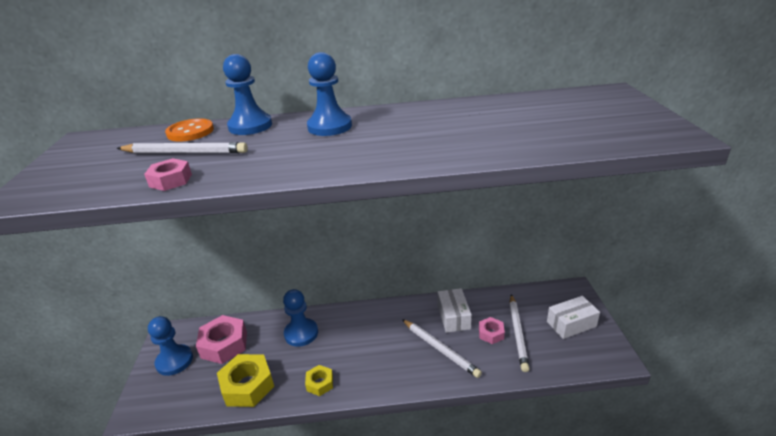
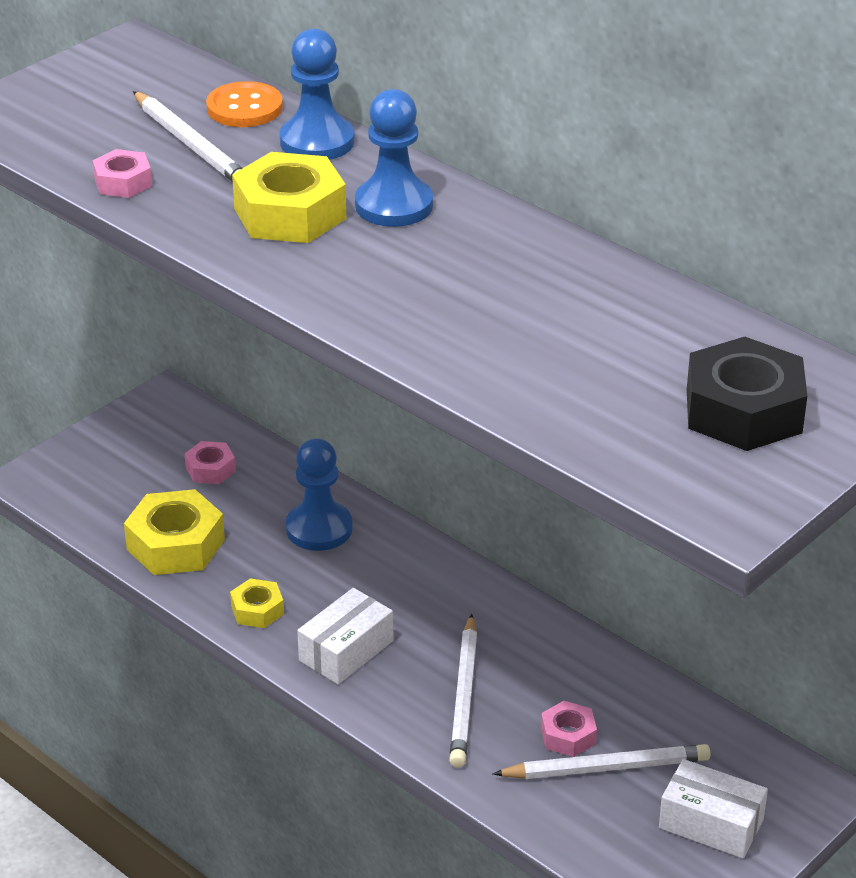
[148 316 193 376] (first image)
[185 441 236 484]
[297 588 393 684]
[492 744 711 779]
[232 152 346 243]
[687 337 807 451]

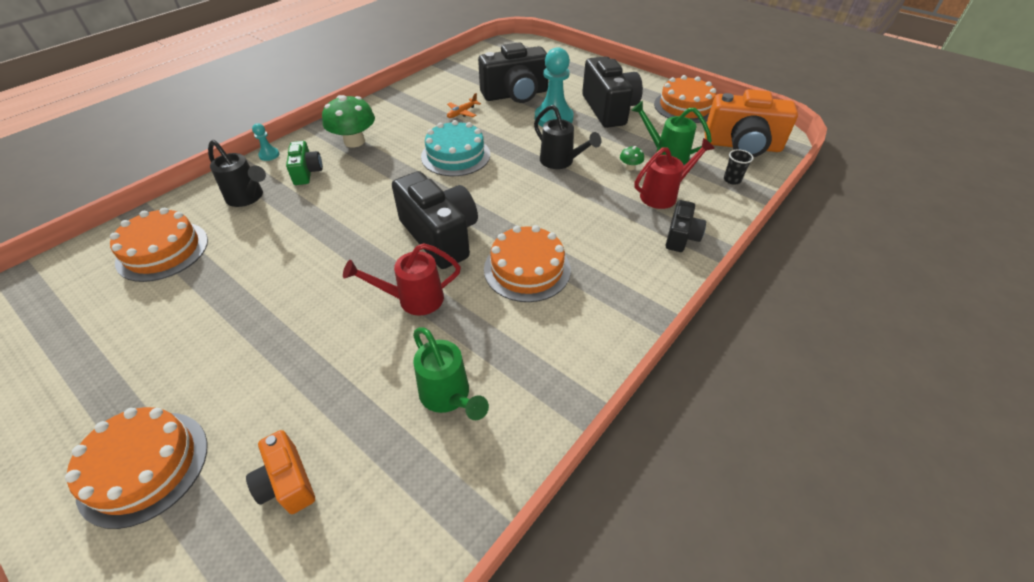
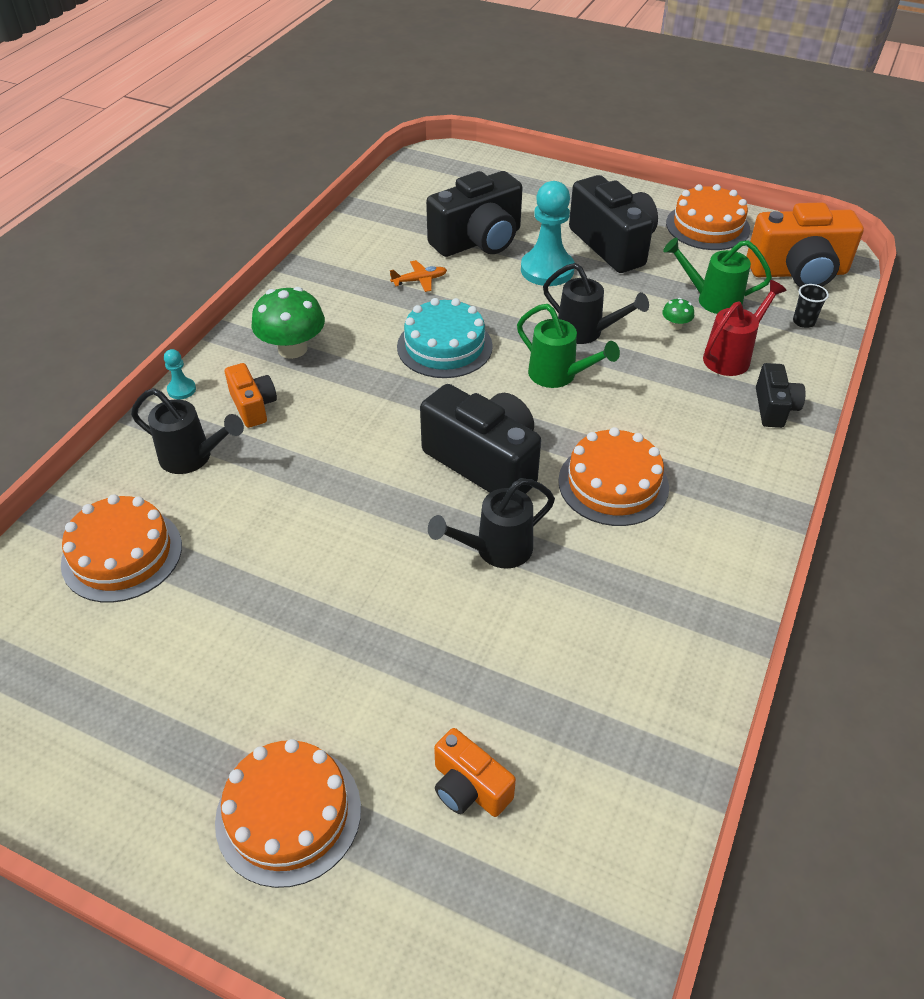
[225 363 277 428]
[428 478 555 569]
[517 304 620 388]
[390 260 447 292]

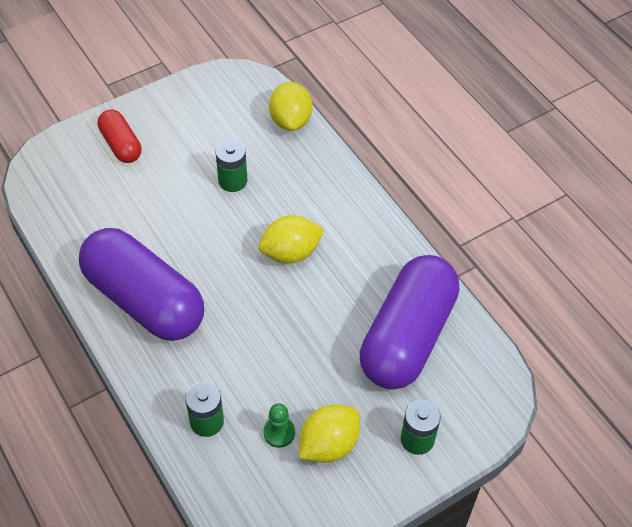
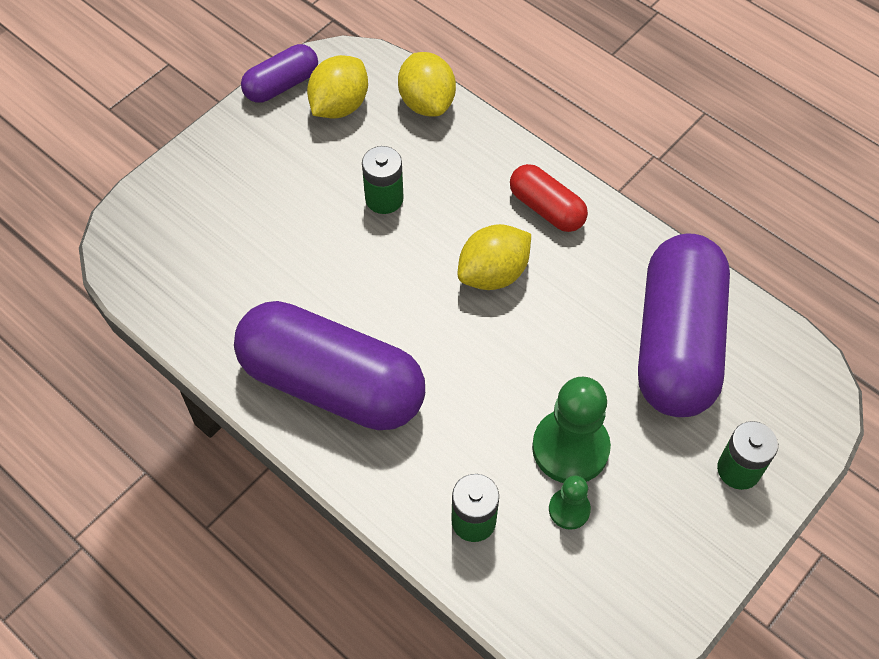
[510 164 588 232]
[307 55 368 119]
[241 44 318 103]
[532 377 611 483]

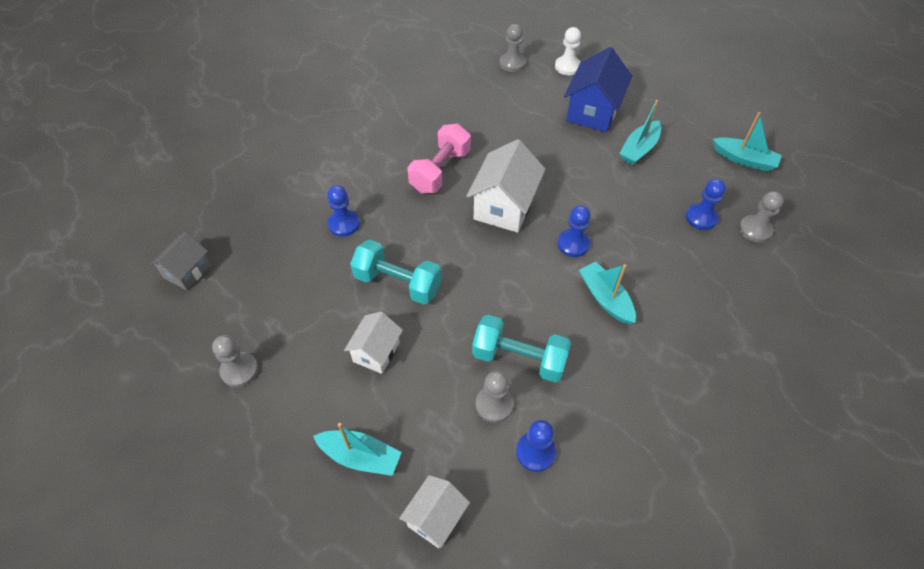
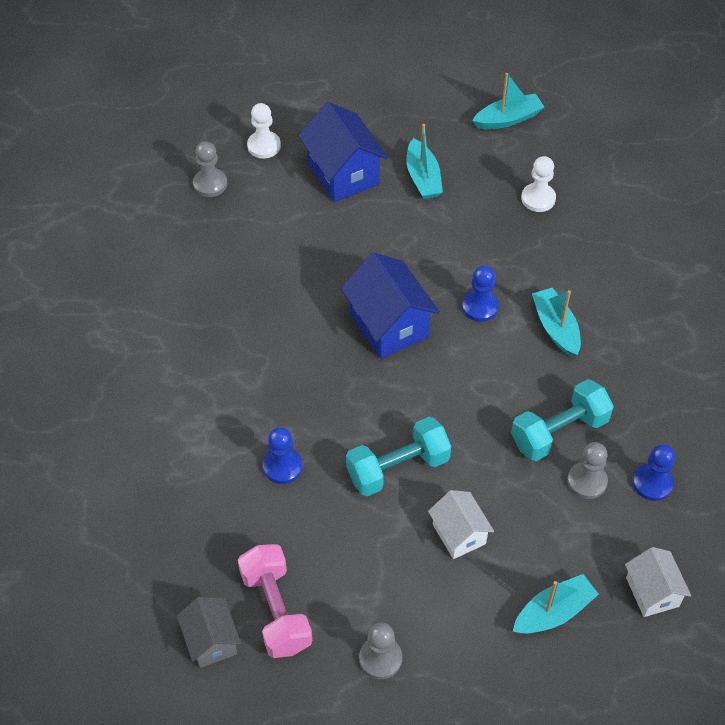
[238 544 312 658]
[341 253 440 359]
[532 288 581 357]
[521 156 556 212]
[739 191 784 243] (first image)

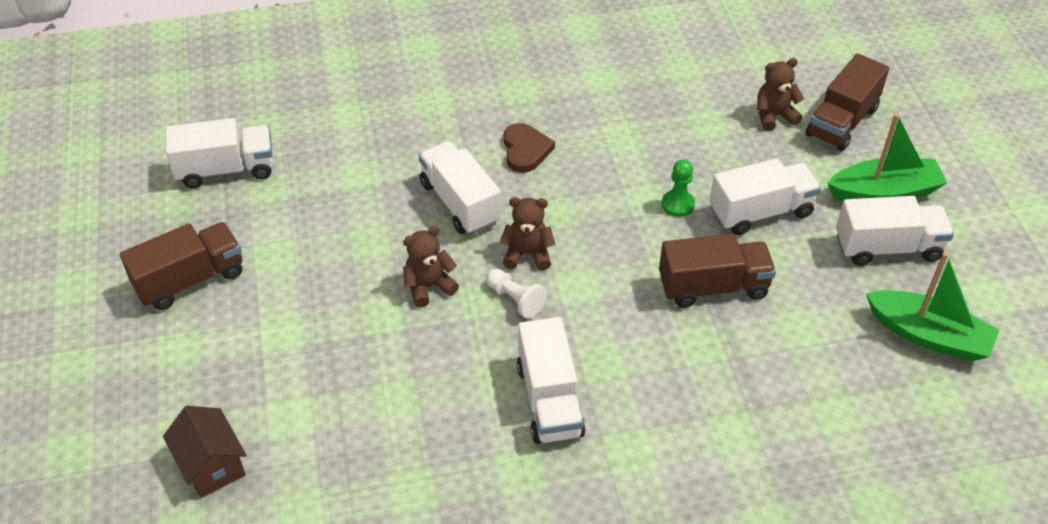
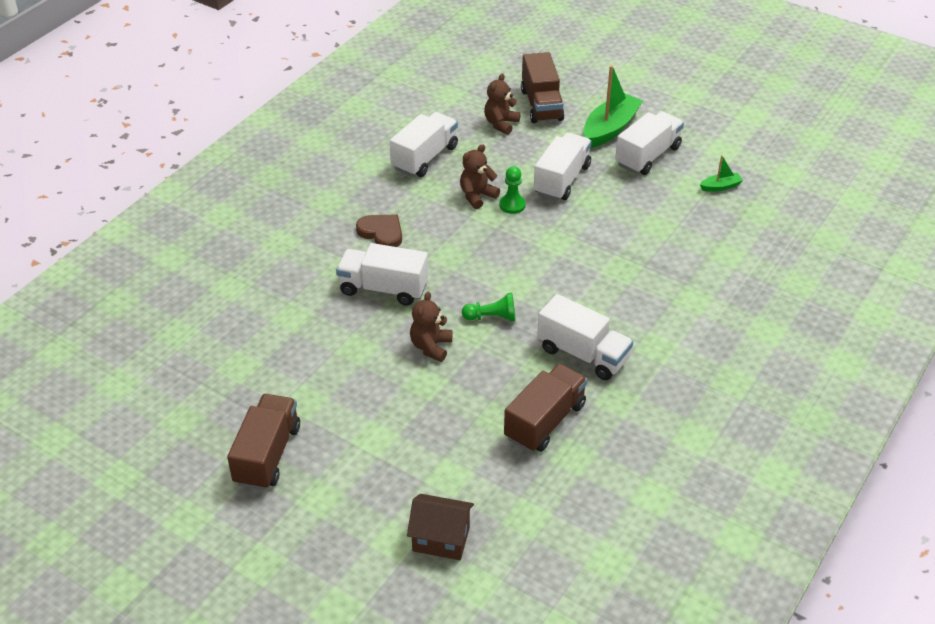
[390 112 458 177]
[462 293 515 322]
[460 144 500 209]
[504 364 587 452]
[700 155 743 192]

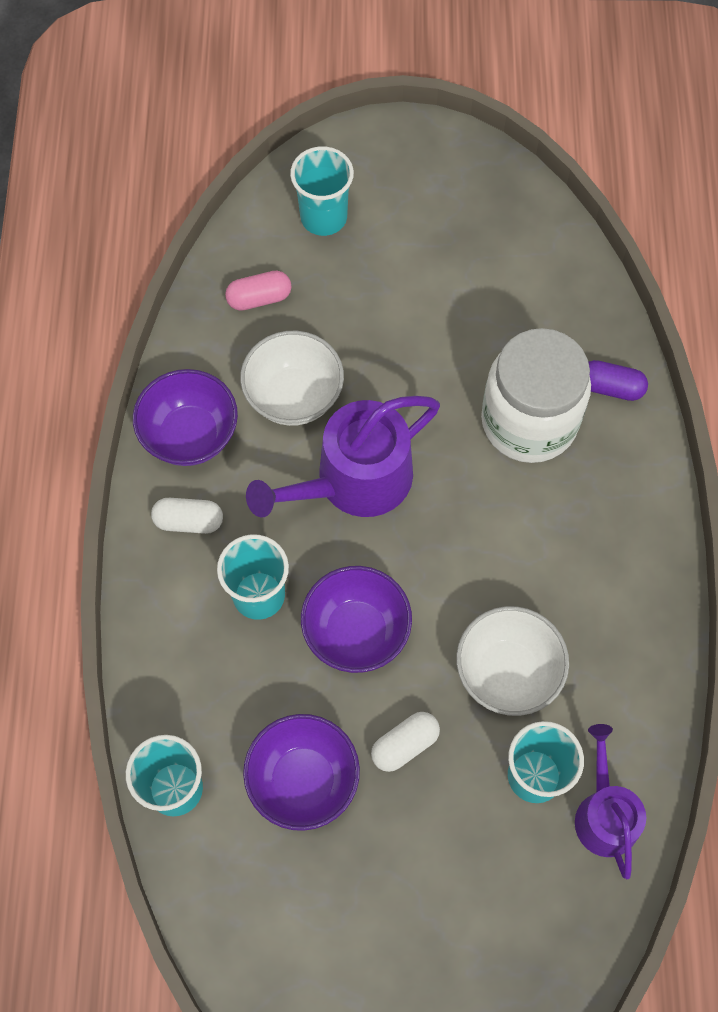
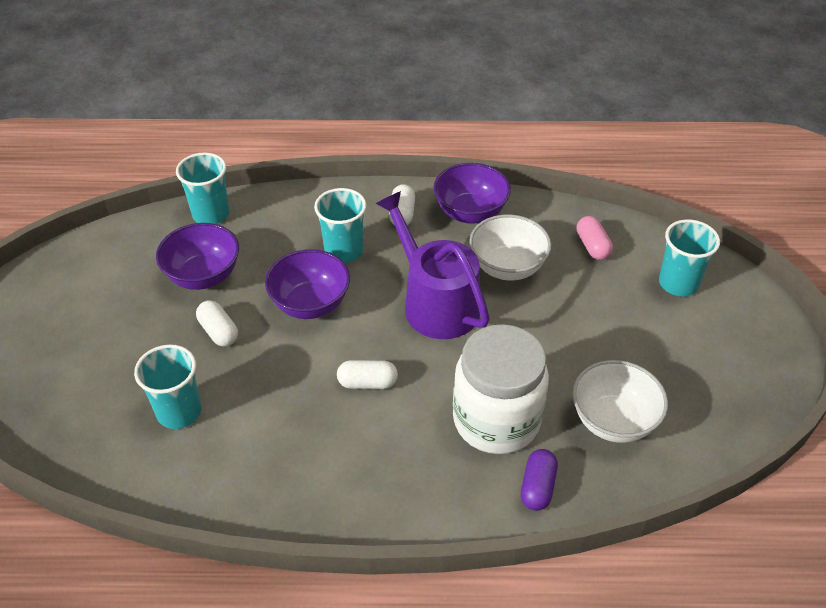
[572 360 668 443]
[575 724 646 879] (first image)
[337 360 398 389]

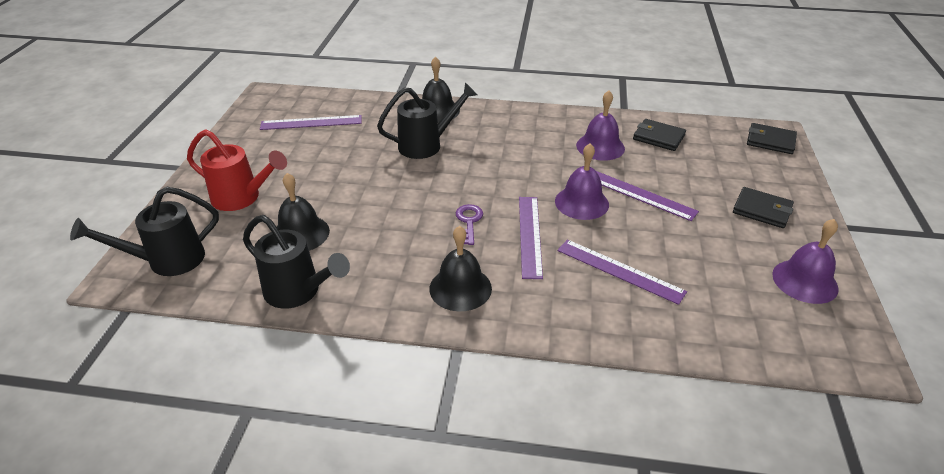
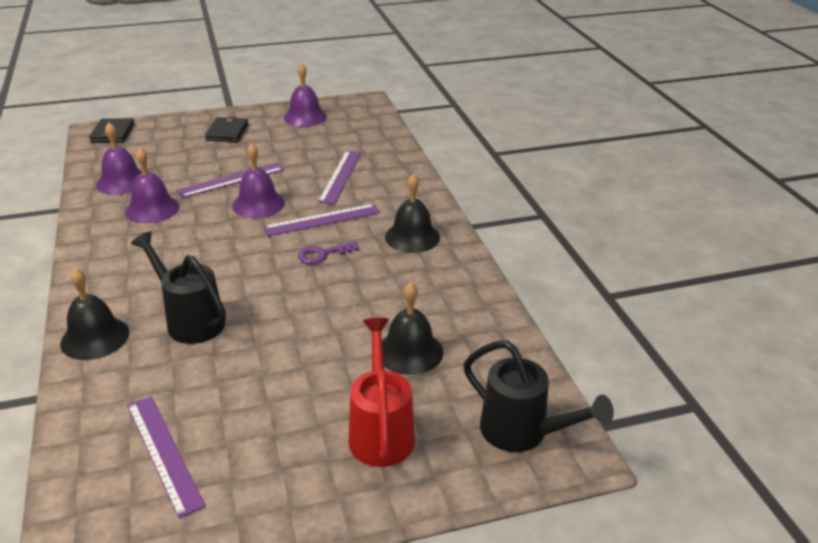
[243 215 350 309] (first image)
[176 163 284 198]
[96 123 142 195]

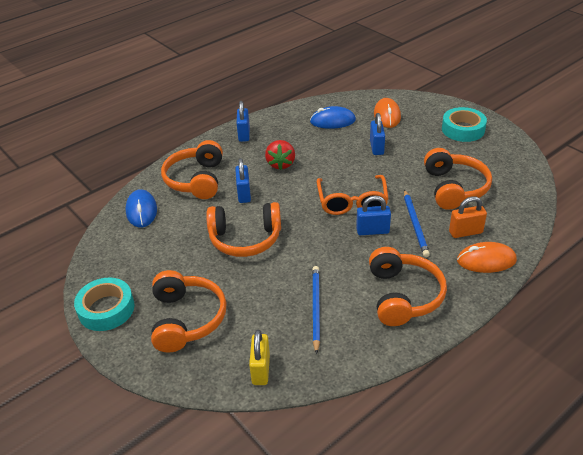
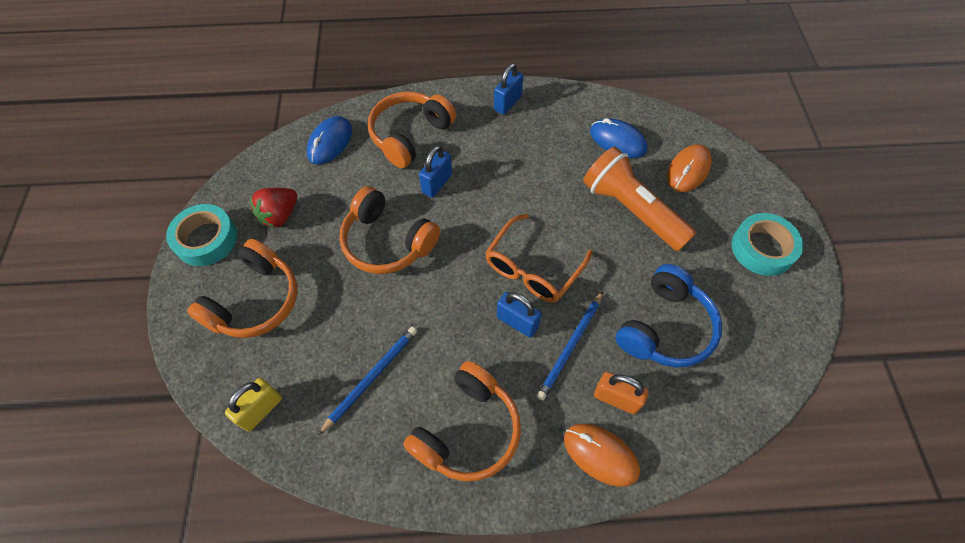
[250 188 297 227]
[583 146 696 251]
[616 264 722 368]

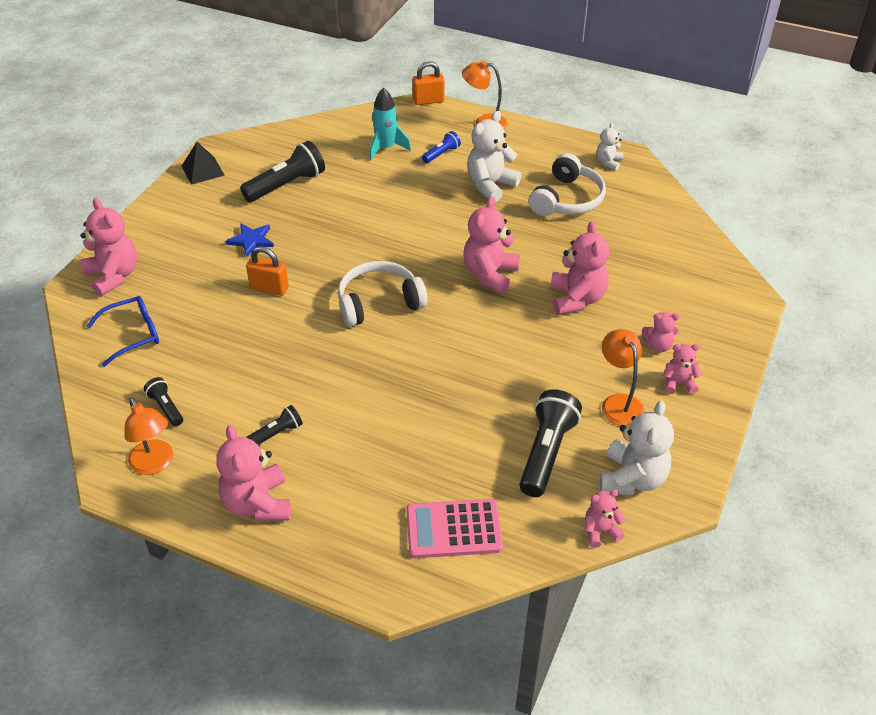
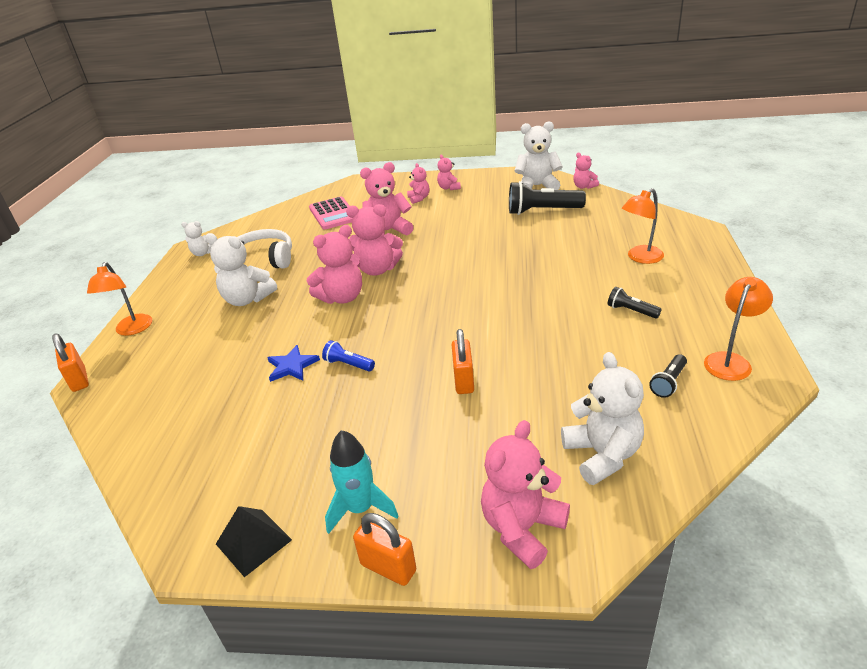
[561 352 644 485]
[307 225 362 304]
[267 345 320 382]
[240 141 325 202] (first image)
[338 261 428 327] (first image)
[325 430 399 534]
[309 196 353 230]
[322 340 375 371]
[622 188 664 264]
[353 513 416 586]

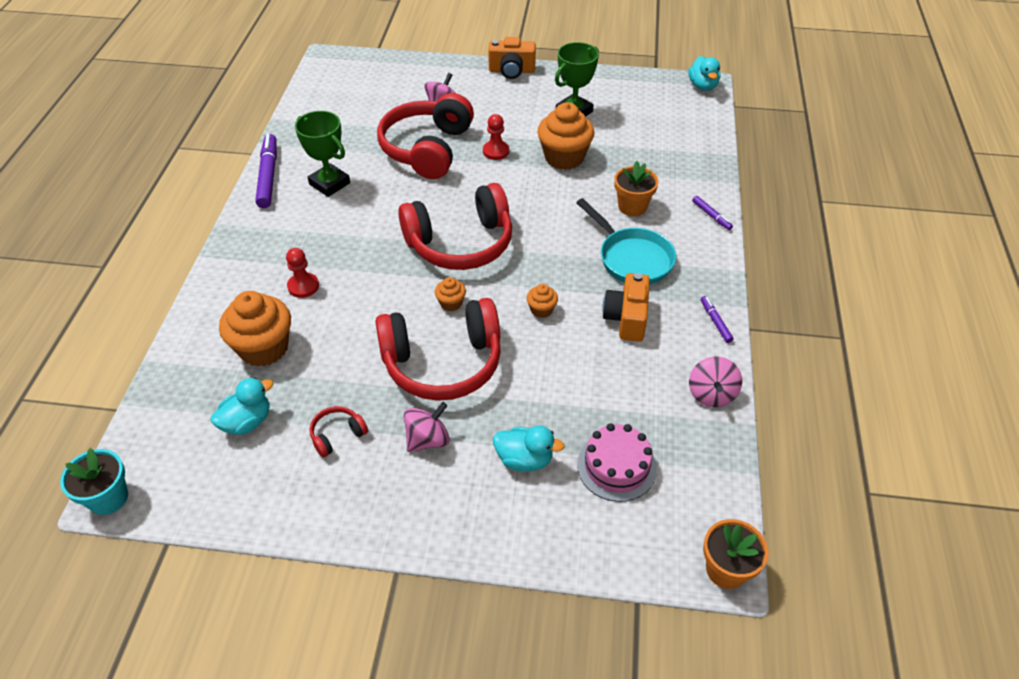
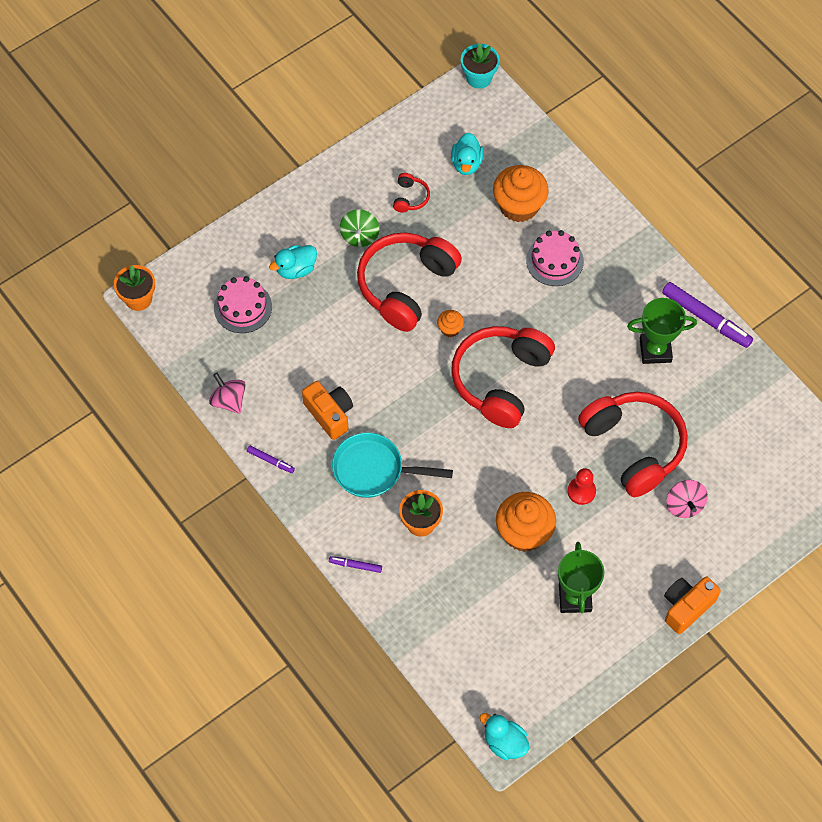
[526 230 584 286]
[340 209 379 247]
[527 284 558 318] (first image)

